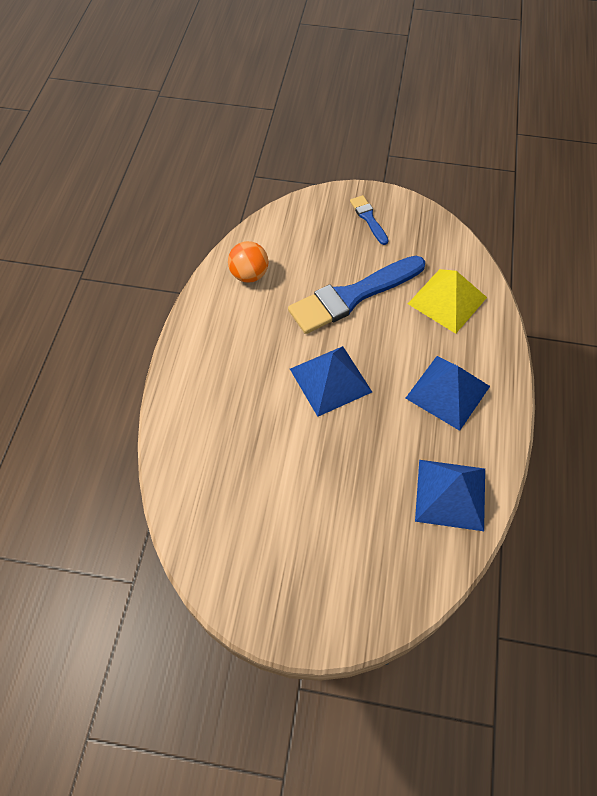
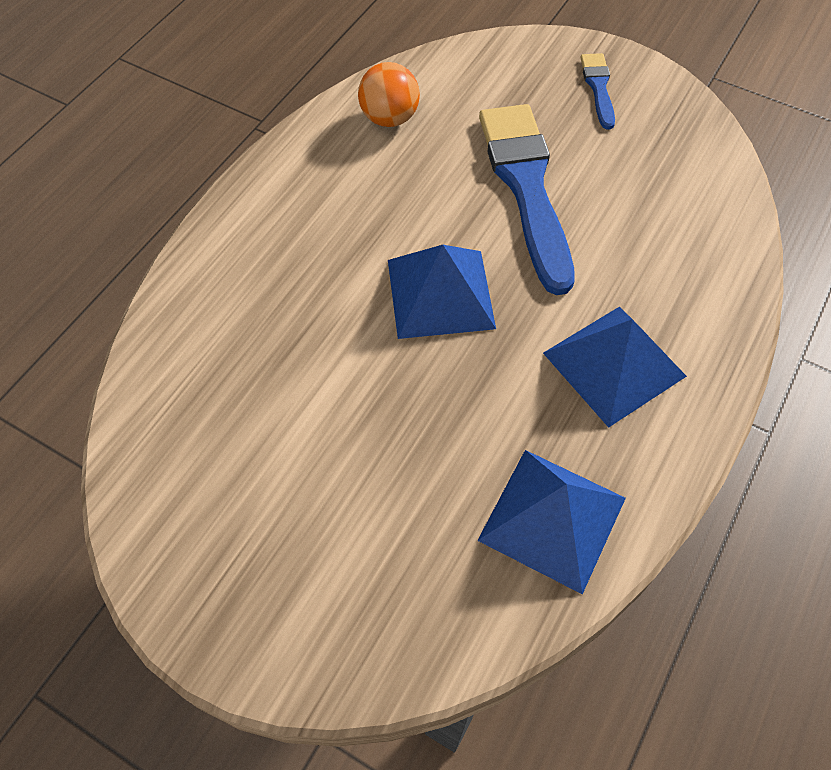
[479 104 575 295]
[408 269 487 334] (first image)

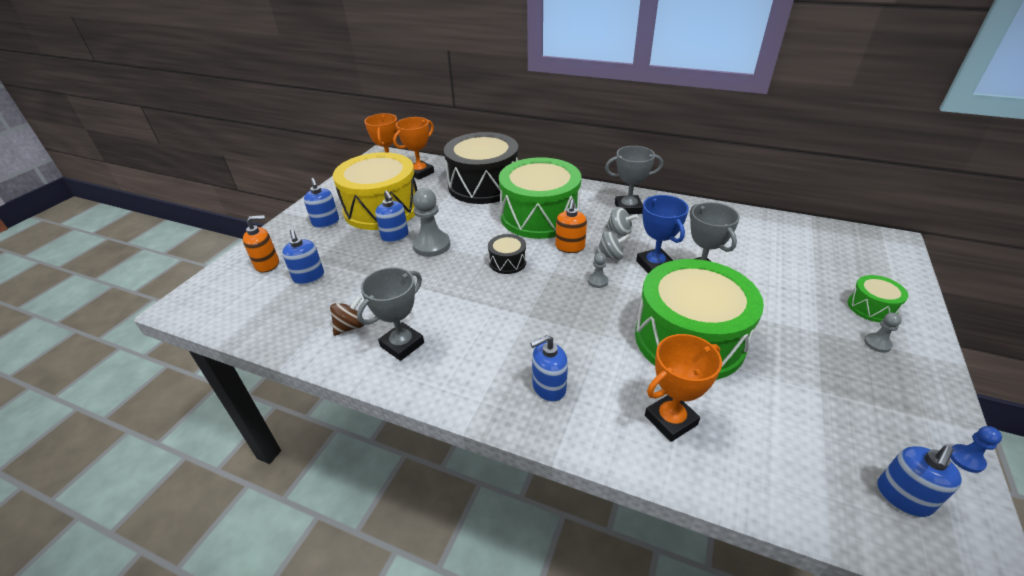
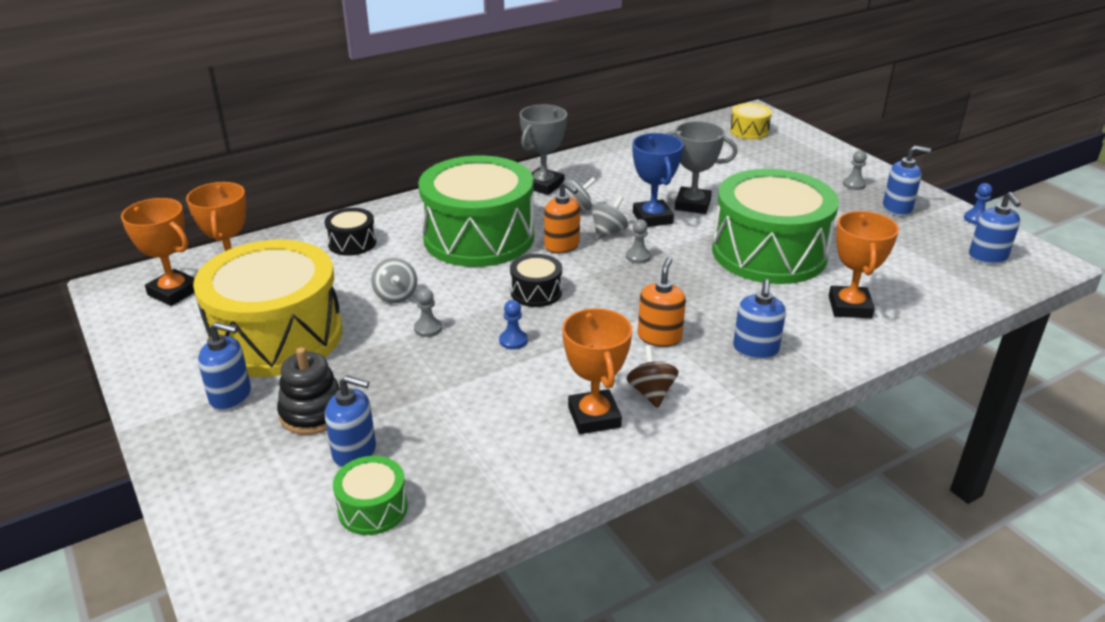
[638 257 686 347]
[627 345 679 408]
[562 308 632 434]
[883 145 931 216]
[414 288 442 337]
[325 208 376 256]
[633 133 683 227]
[333 456 408 535]
[277 347 340 435]
[371 258 417 303]
[499 300 528 349]
[730 103 772 139]

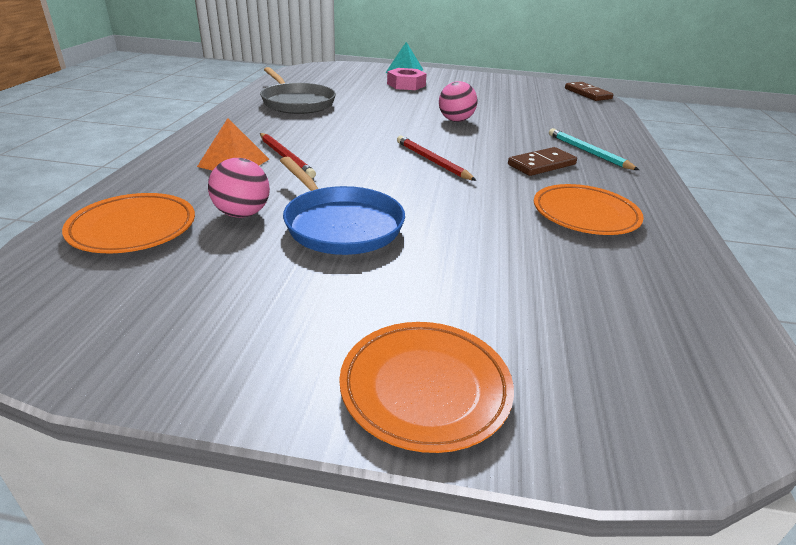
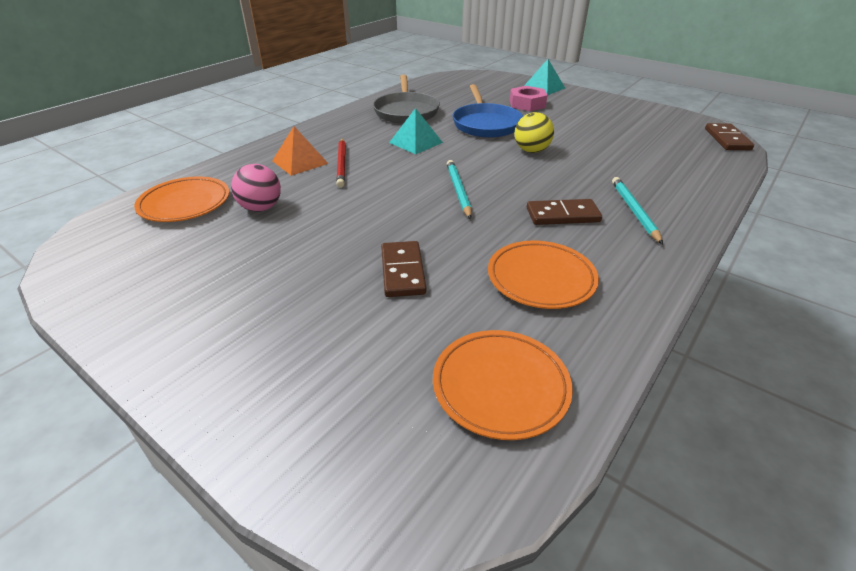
[452 84 523 138]
[433 330 573 440]
[447 160 472 219]
[515 112 554 153]
[381 241 426 297]
[389 108 443 154]

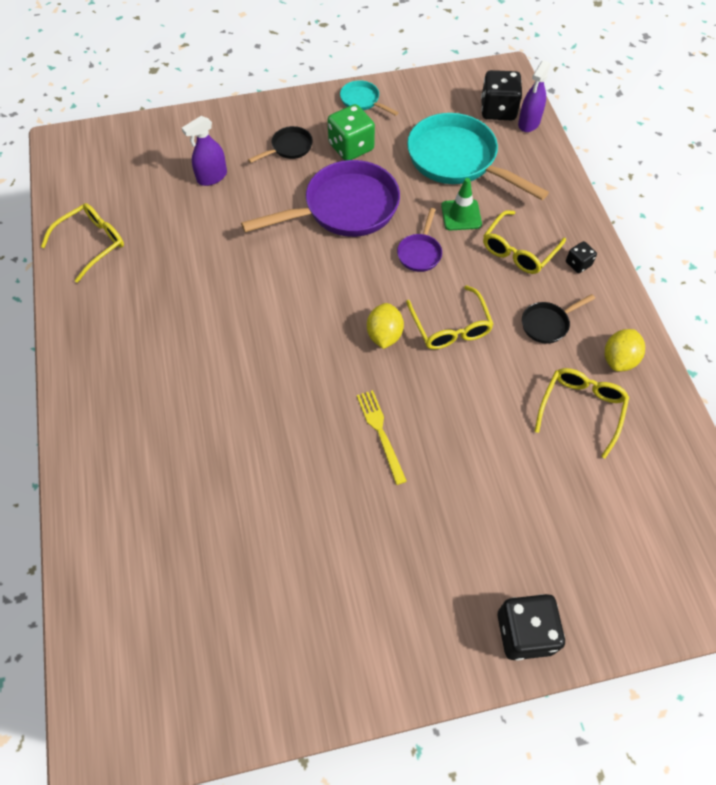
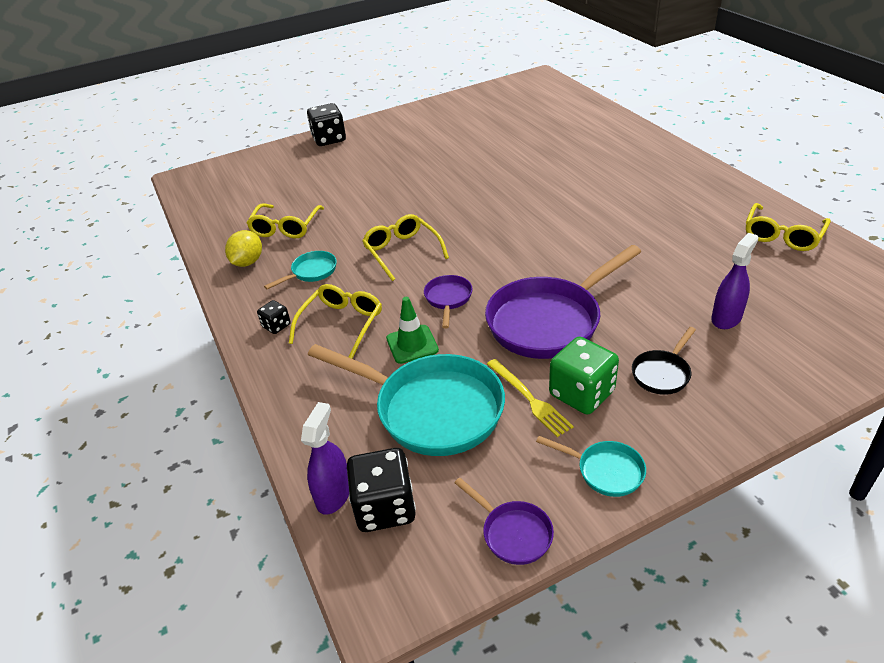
[487 359 574 437]
[367 303 404 349] (first image)
[264 251 337 289]
[455 478 554 565]

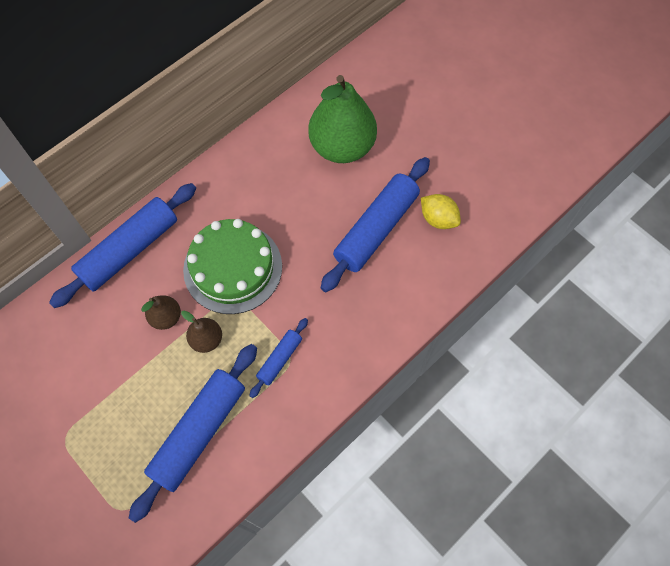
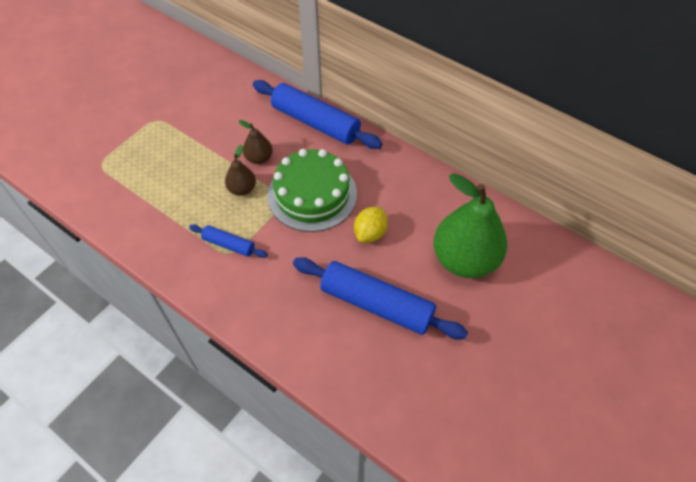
[129 344 257 523] (first image)
[354 207 388 243]

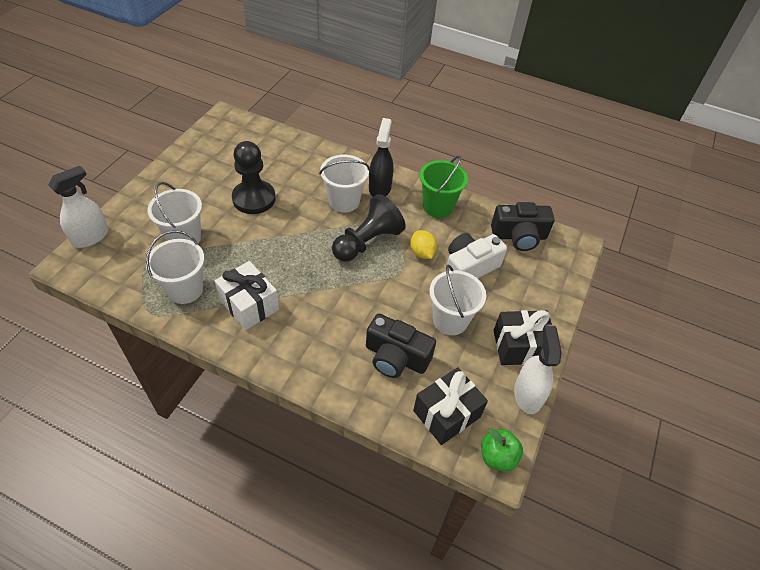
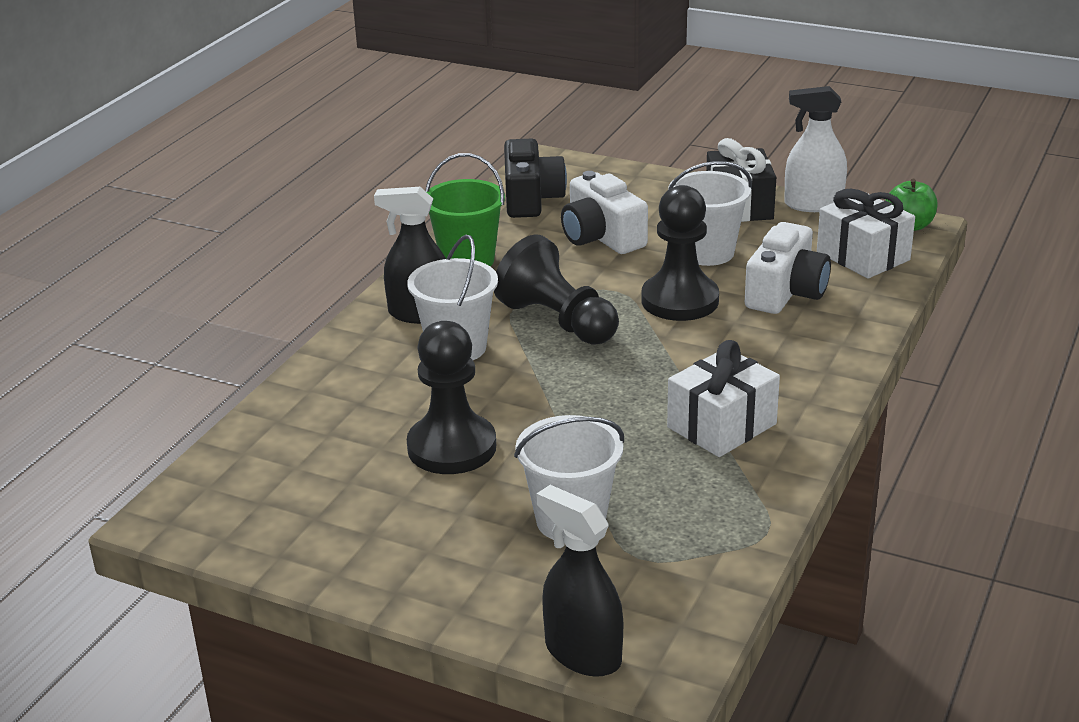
[536 485 623 677]
[146 230 204 304] (first image)
[745 222 831 314]
[410 230 437 259] (first image)
[817 189 915 278]
[641 185 719 321]

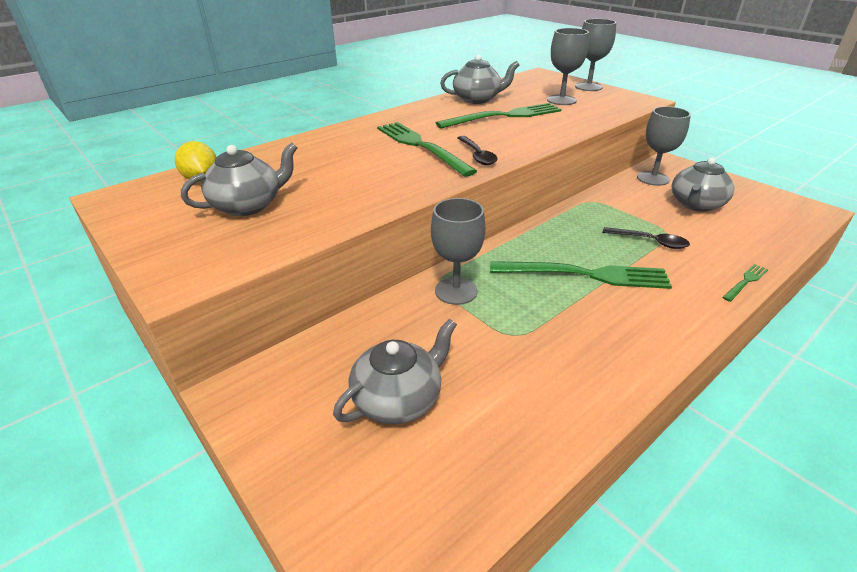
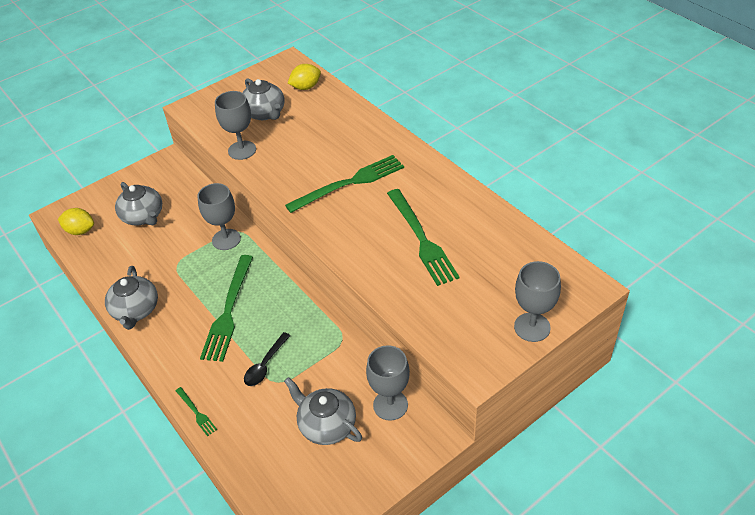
[105 266 158 330]
[457 136 497 165] (first image)
[215 91 256 160]
[58 208 94 235]

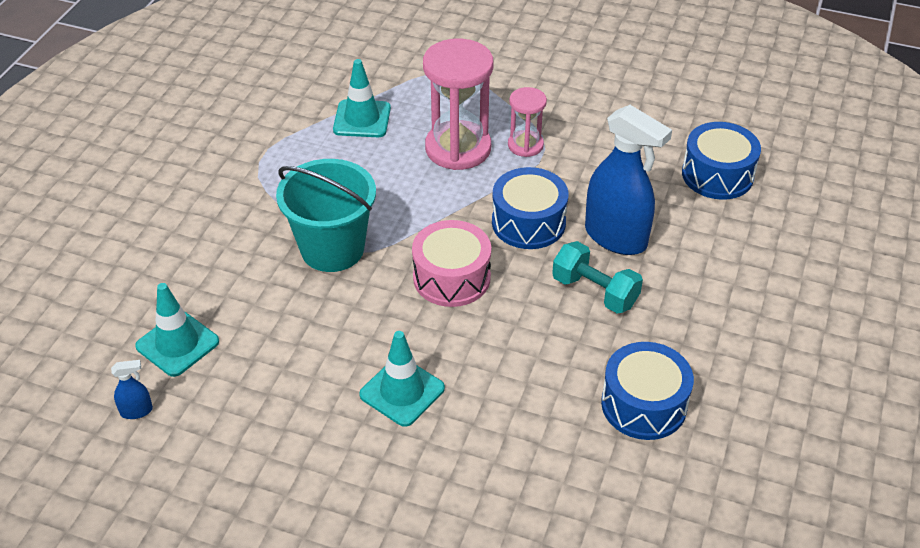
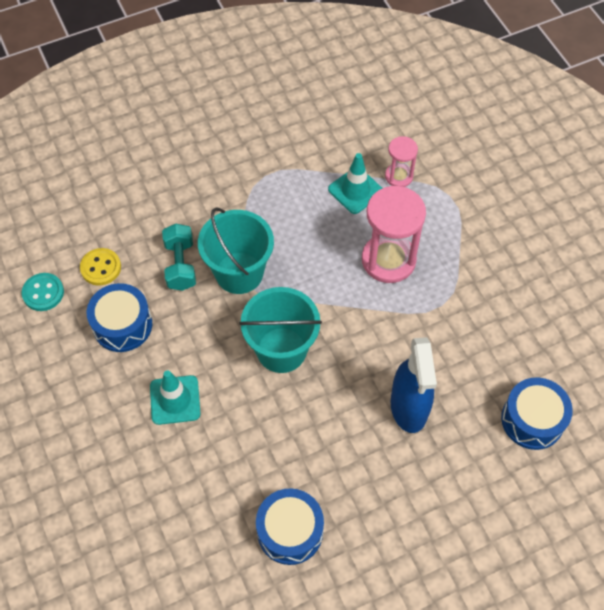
[22 273 64 311]
[80 248 121 286]
[239 287 322 373]
[87 283 152 352]
[385 136 418 187]
[162 224 196 291]

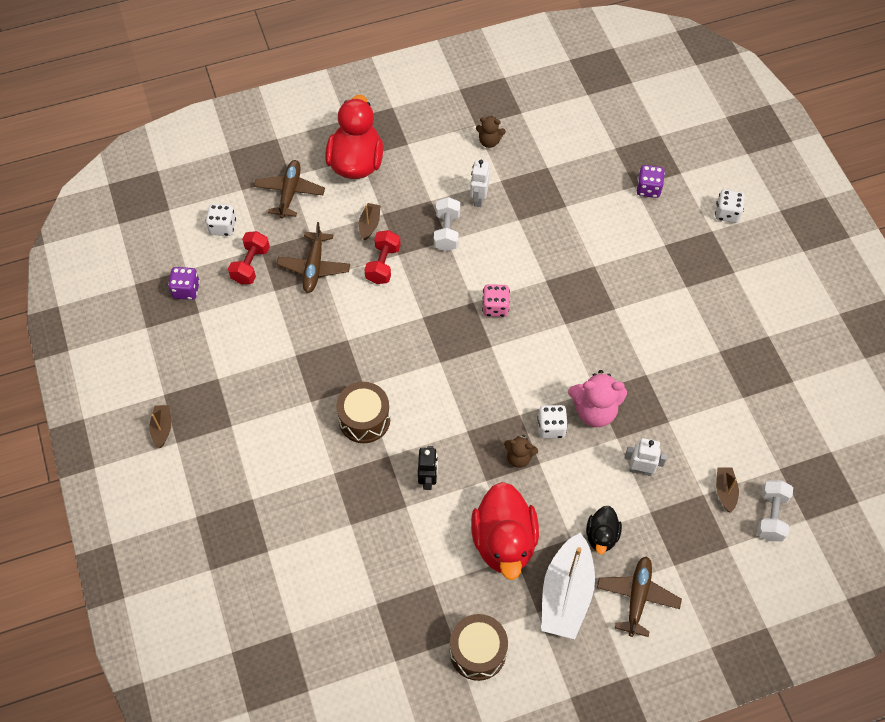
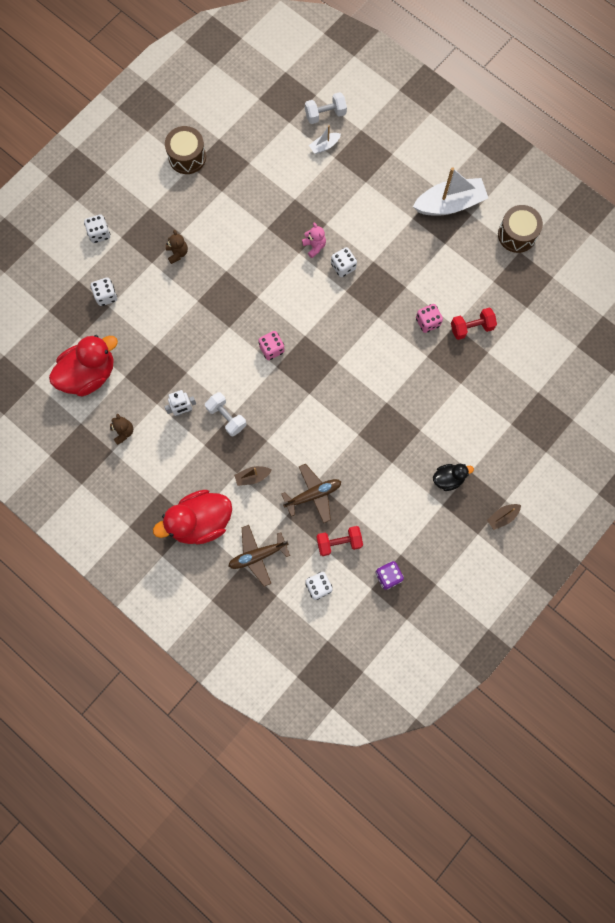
[165 126 206 174]
[451 308 497 340]
[416 304 443 333]
[205 392 246 436]
[49 335 118 396]
[166 230 188 264]
[302 223 326 258]
[433 464 474 491]
[597 556 682 637] (first image)
[625 438 667 476] (first image)
[91 277 117 306]
[309 125 341 154]

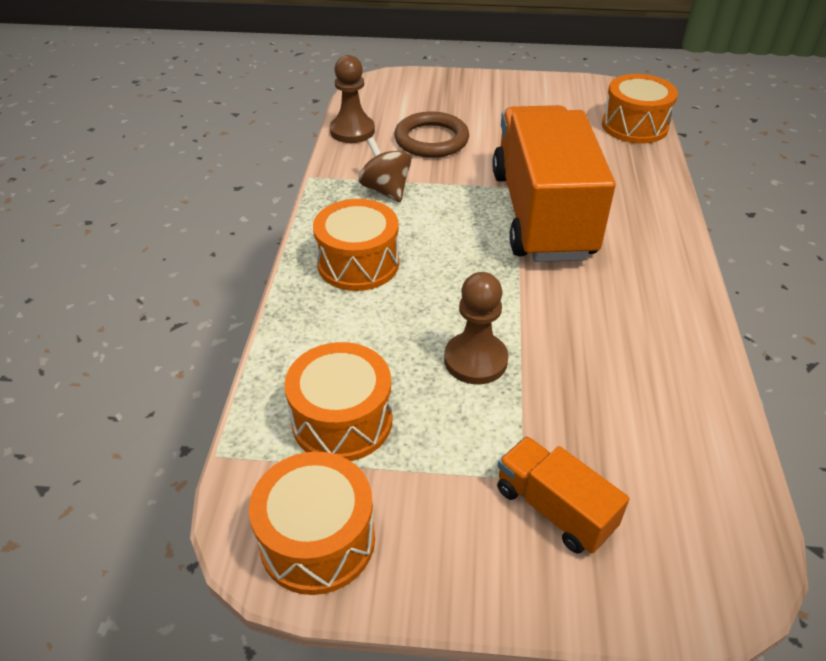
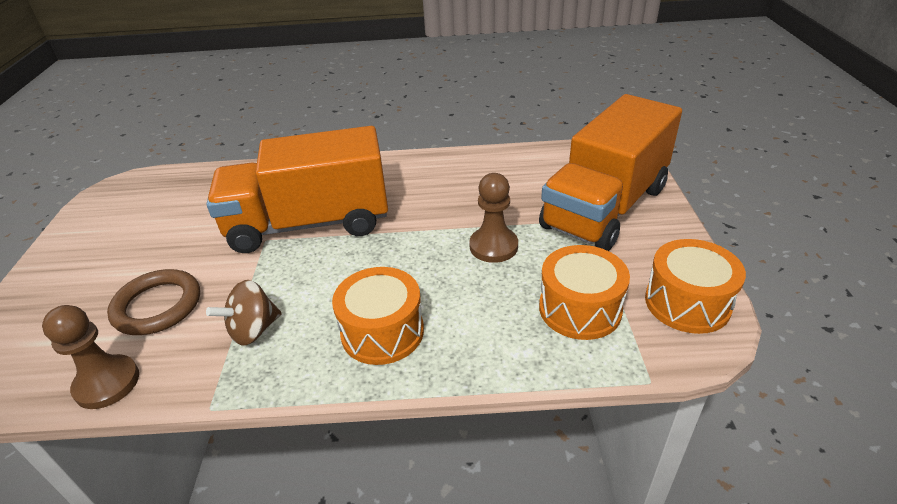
[539 94 682 251]
[602 74 678 144] (first image)

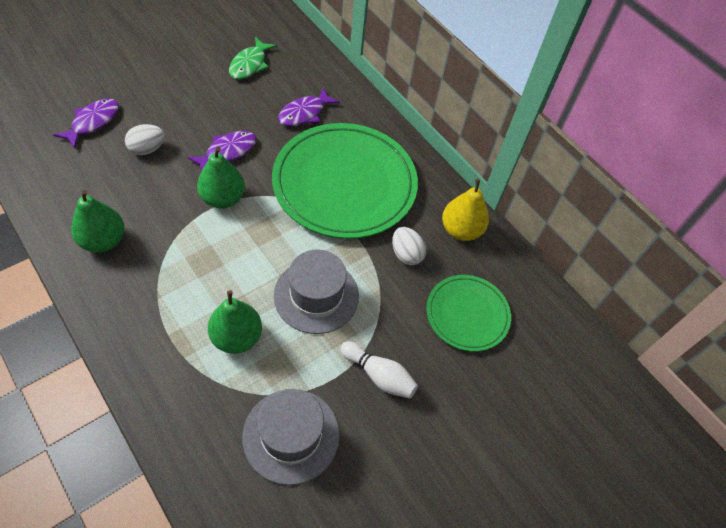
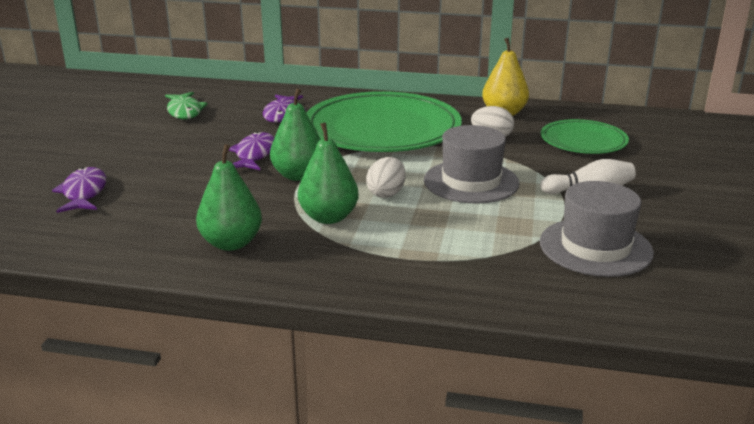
[366 157 406 198]
[298 122 359 224]

